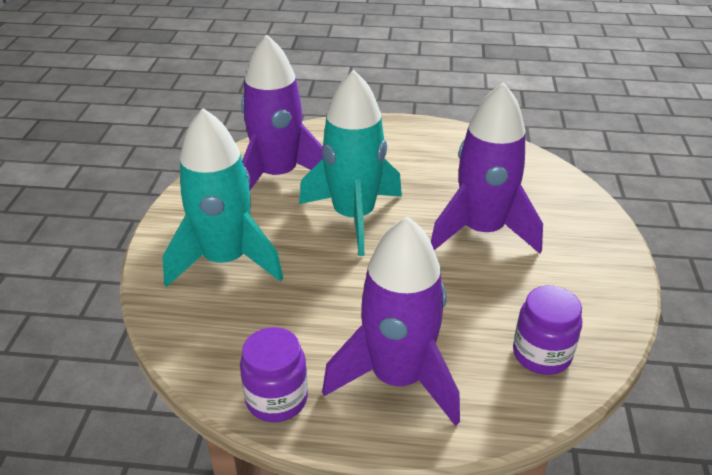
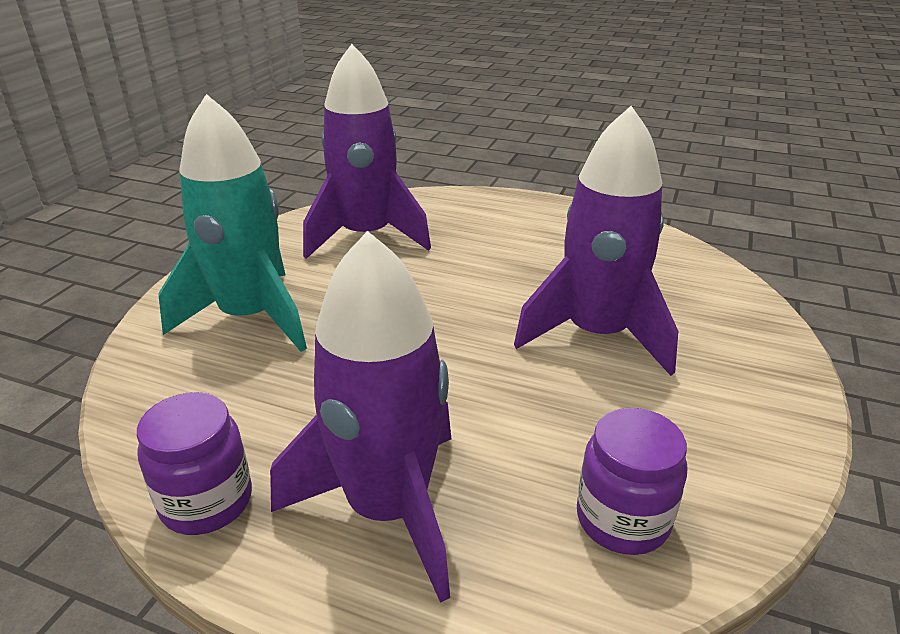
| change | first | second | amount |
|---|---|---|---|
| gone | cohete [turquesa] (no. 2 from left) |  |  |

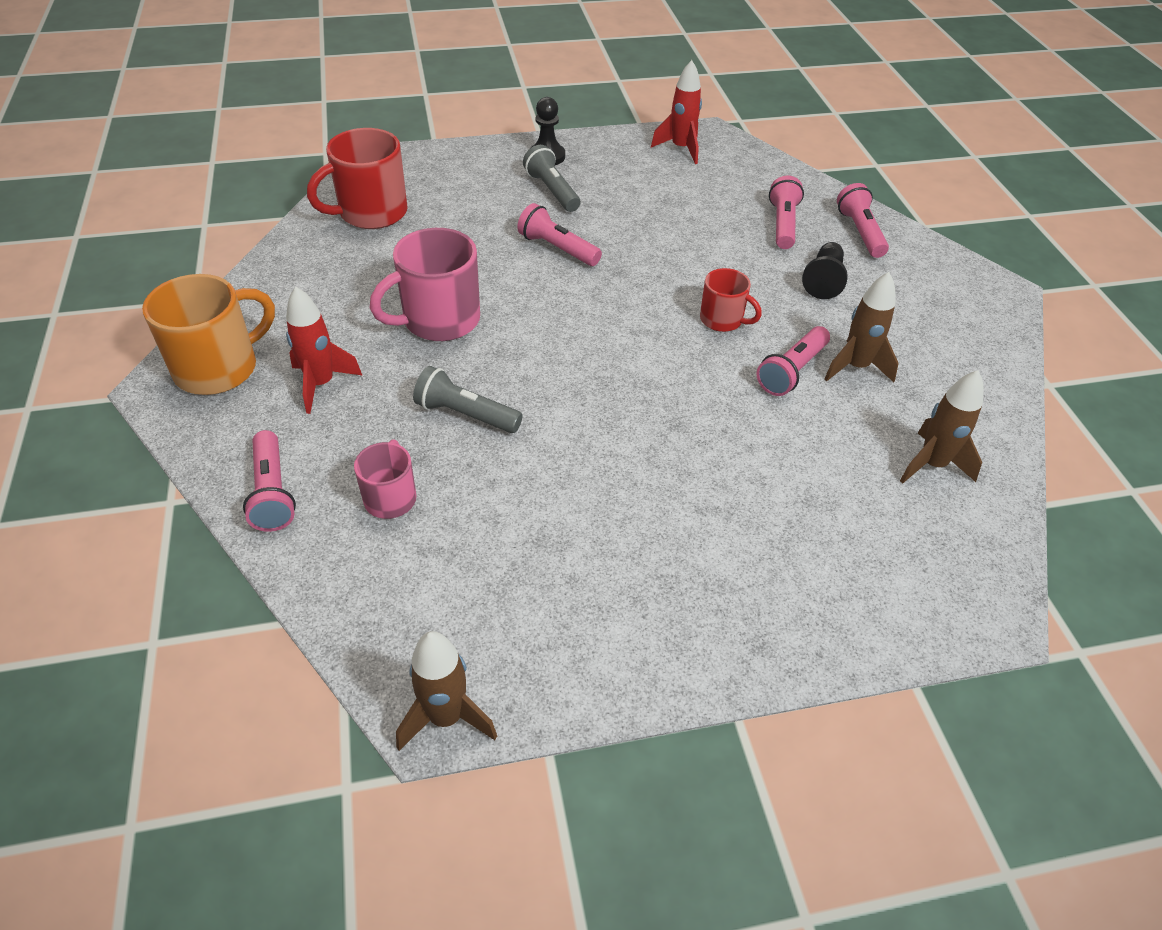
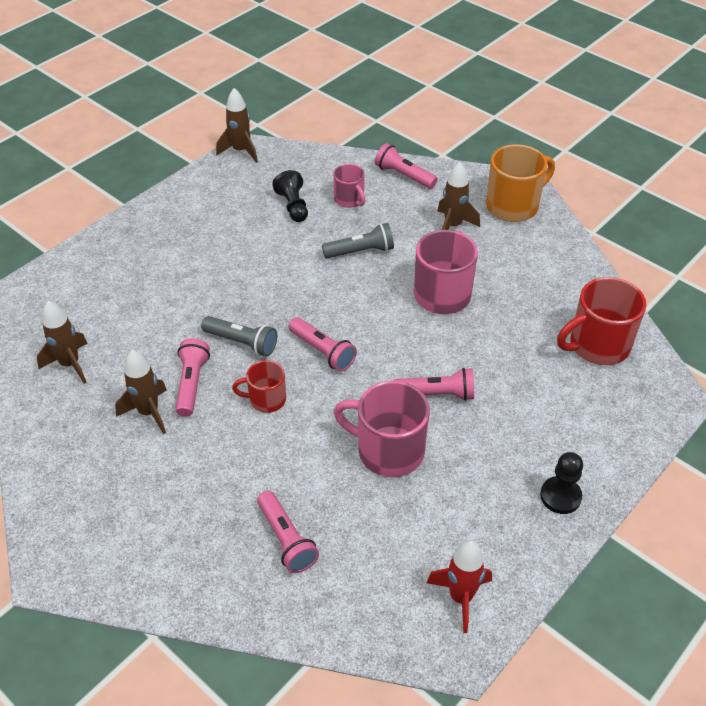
| change | first | second | amount |
|---|---|---|---|
| new |  | taza [rosa] (no. 2 from left) |  |
| shifted | lámpara de mano [gris] (no. 2 from left in the first image) | lámpara de mano [gris] (no. 1 from left) |  |
| shifted | peón [negro] (no. 2 from left in the first image) | peón [negro] (no. 1 from left) |  |
| shifted | lámpara de mano [rosa] (no. 5 from left in the first image) | lámpara de mano [rosa] (no. 3 from left) |  |
| repainted | cohete [rojo] (no. 1 from left) | cohete [marrón] (no. 4 from left) |  |
| rotated | taza [naranja] |  | 135 degrees counterclockwise |
| rotated | taza [rojo] (no. 1 from left in the first image) | taza [rojo] (no. 2 from left) | 135 degrees counterclockwise |

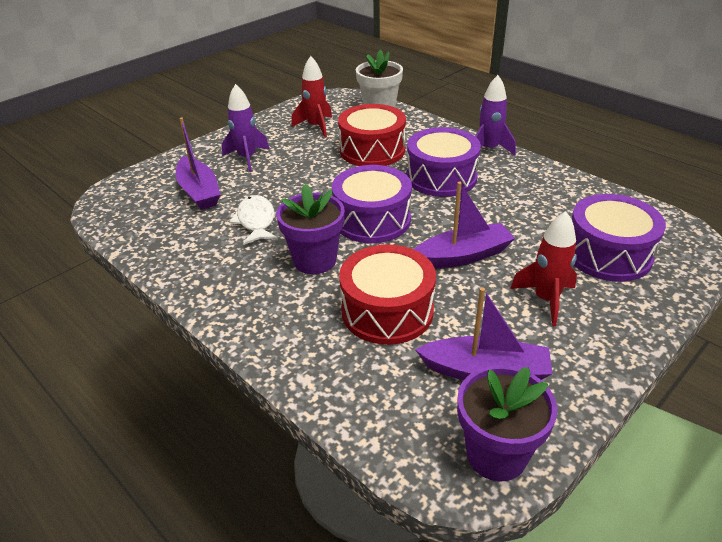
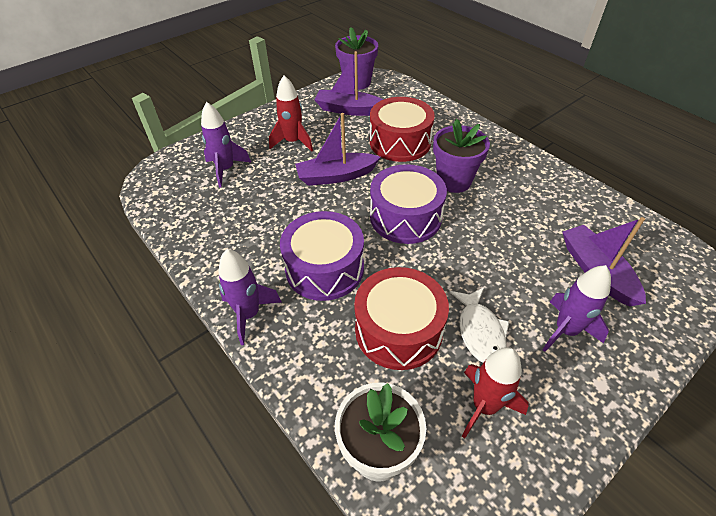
| change | first | second | amount |
|---|---|---|---|
| shifted | pez [blanco] |  |  |
| swapped | tambor [morado] (no. 3 from left) | cohete [morado] (no. 1 from left) |  |

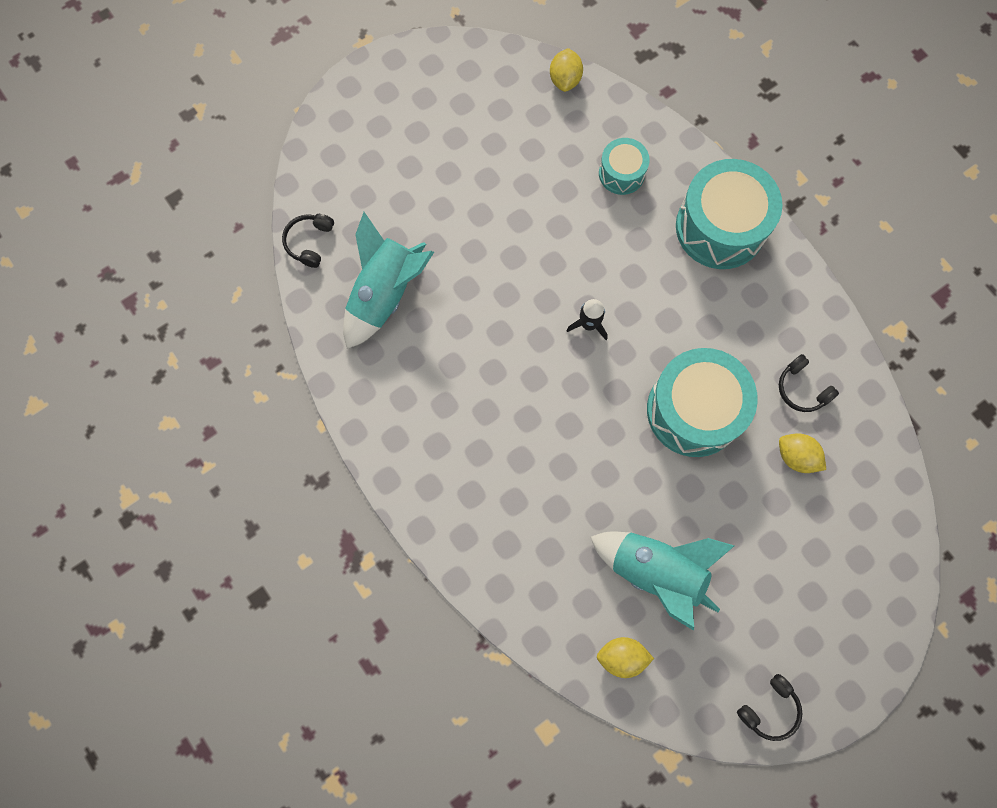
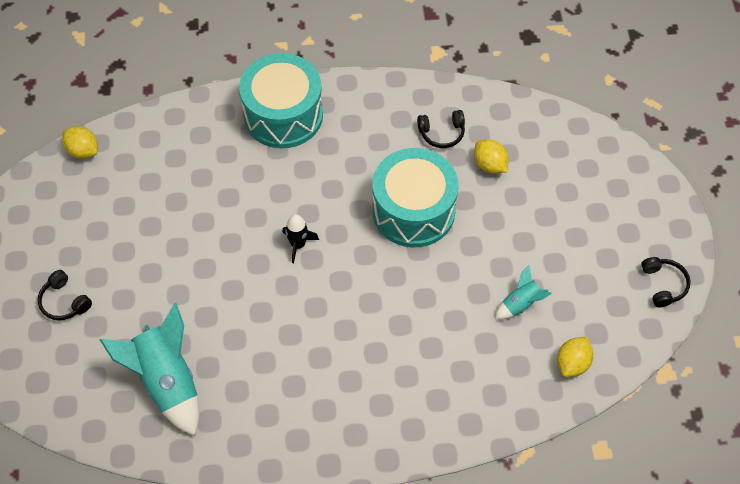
| change | first | second | amount |
|---|---|---|---|
| gone | tambor [turquesa] (no. 1 from left) |  |  |
| shifted | auriculares [negro] (no. 1 from left) |  |  |
| rotated | limón [amarillo] (no. 3 from left in the first image) | limón [amarillo] (no. 2 from left) | 75 degrees clockwise |
| scaled | cohete [turquesa] (no. 2 from left) |  | x0.50 |

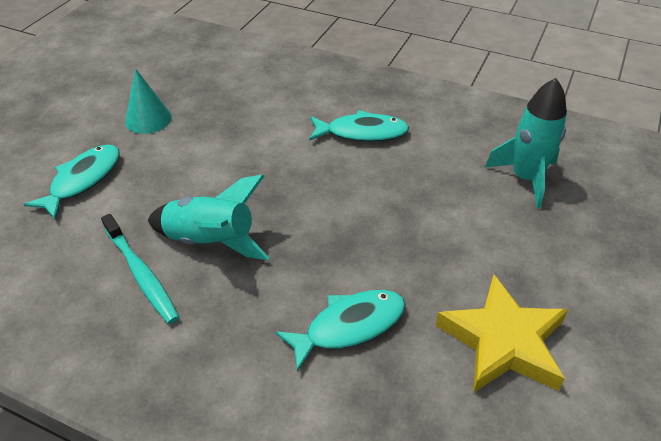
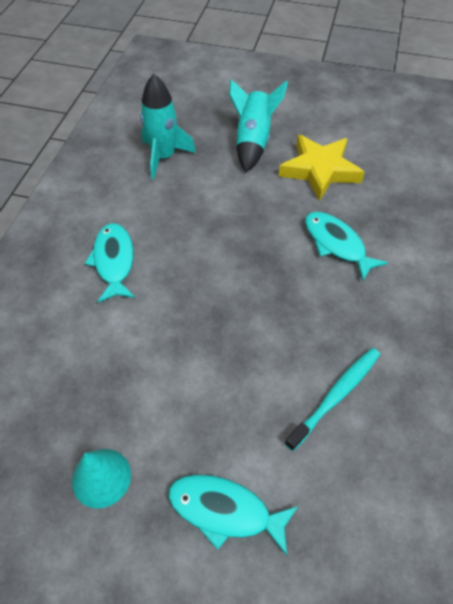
| change | first | second | amount |
|---|---|---|---|
| shifted | cohete [turquesa] (no. 1 from left in the first image) | cohete [turquesa] (no. 2 from left) |  |

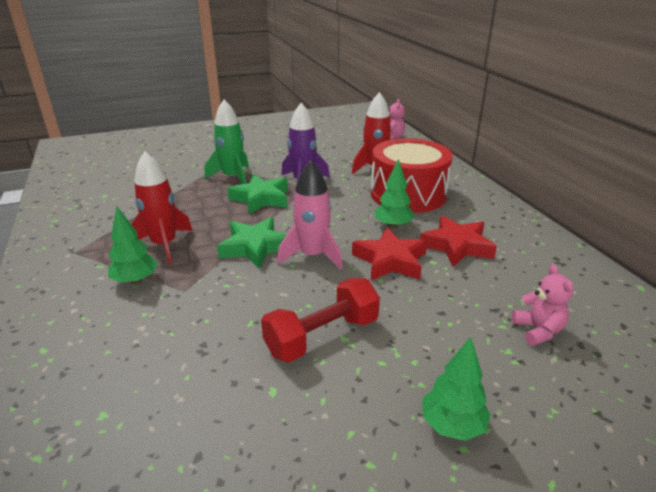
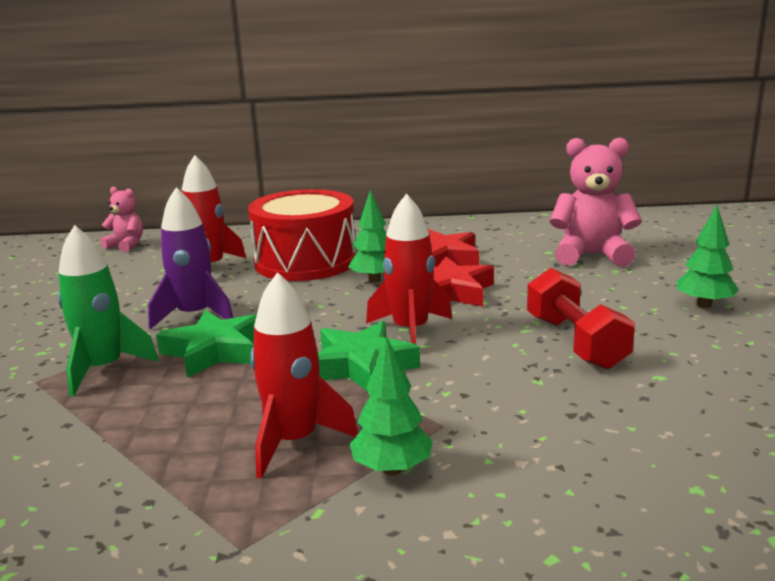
| change | first | second | amount |
|---|---|---|---|
| repainted | cohete [rosa] | cohete [rojo] (no. 3 from left) |  |
| scaled | osito [rosa] (no. 2 from left) |  | x1.79 |

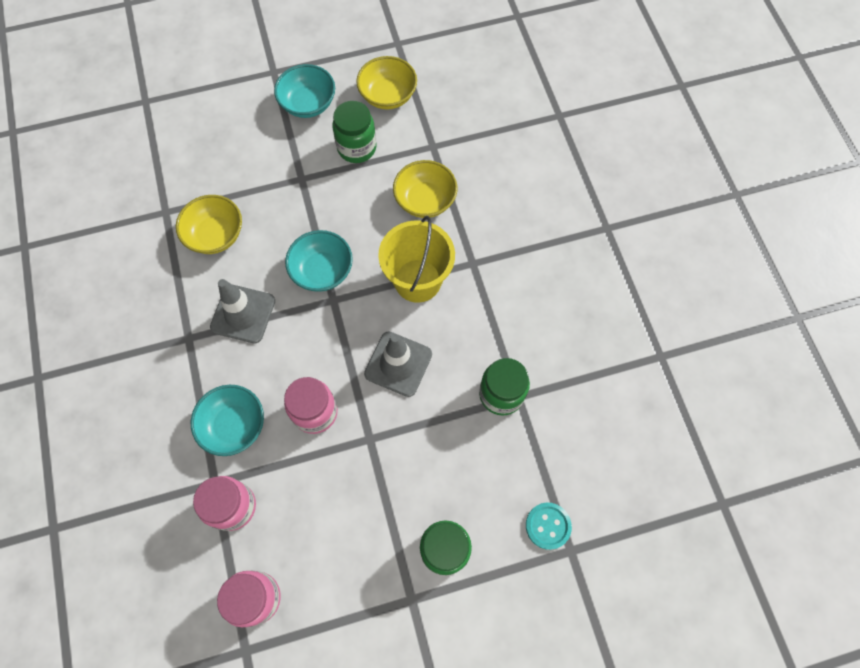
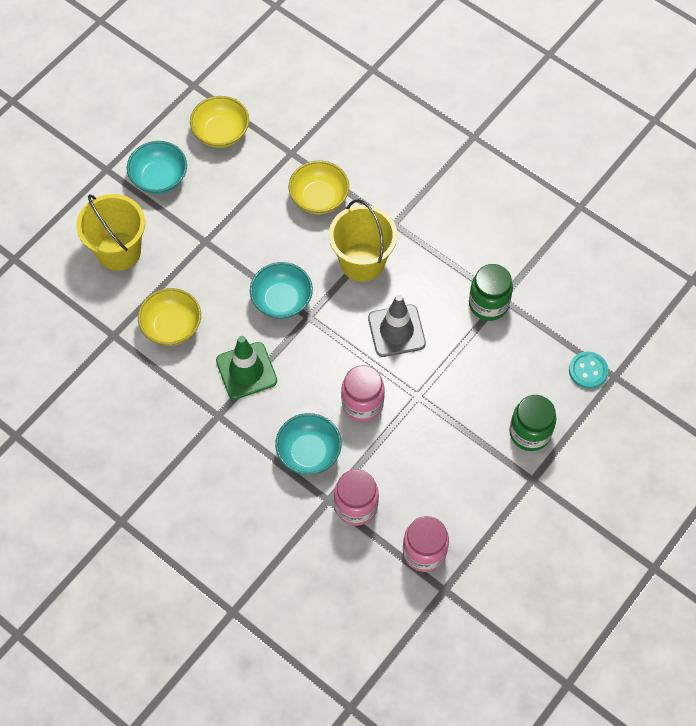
| change | first | second | amount |
|---|---|---|---|
| gone | tarro [verde] (no. 1 from left) |  |  |
| new |  | balde [amarillo] (no. 1 from left) |  |
| repainted | cono de tráfico [gris] (no. 1 from left) | cono de tráfico [verde] |  |

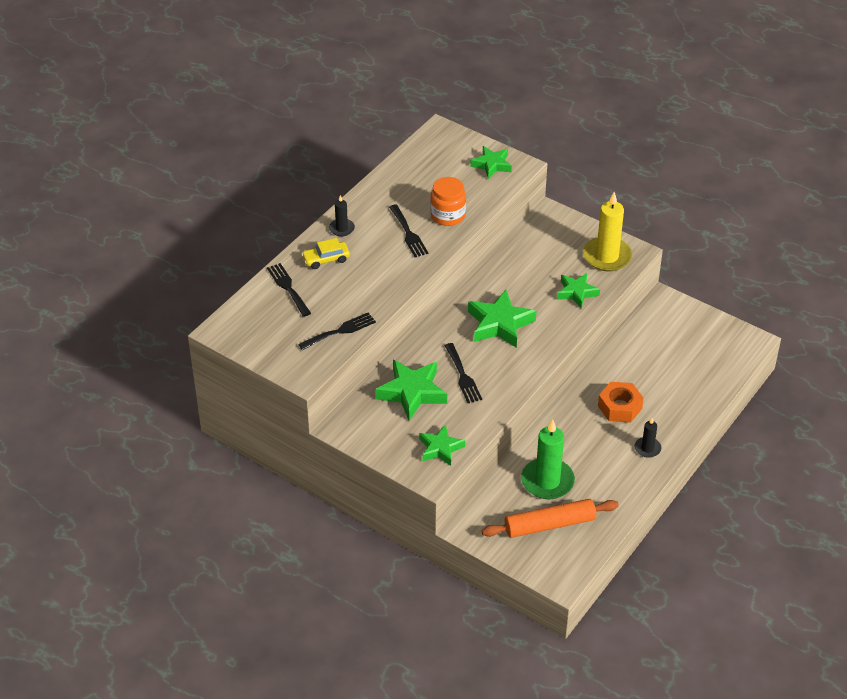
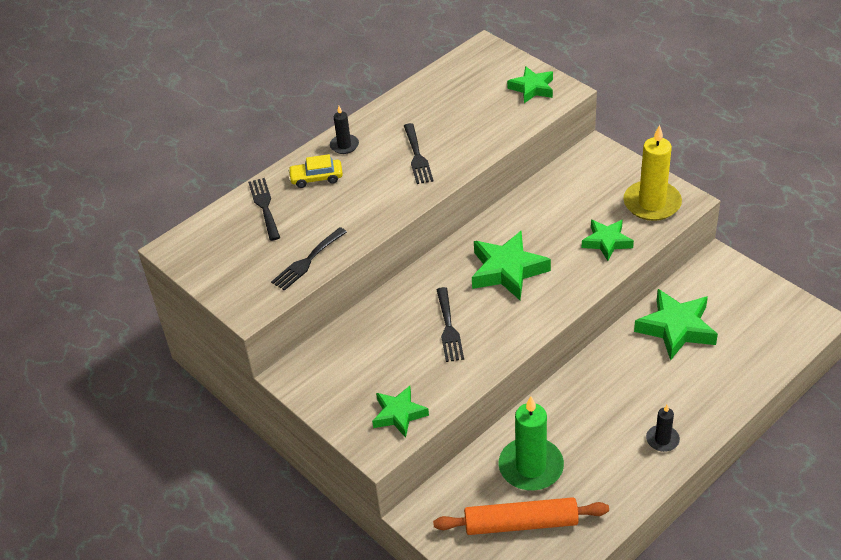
| change | first | second | amount |
|---|---|---|---|
| gone | tarro [naranja] |  |  |
| gone | tuerca [naranja] |  |  |
| shifted | estrella [verde] (no. 1 from left in the first image) | estrella [verde] (no. 5 from left) |  |
| rotated | tenedor [negro] (no. 2 from left) |  | 150 degrees clockwise |

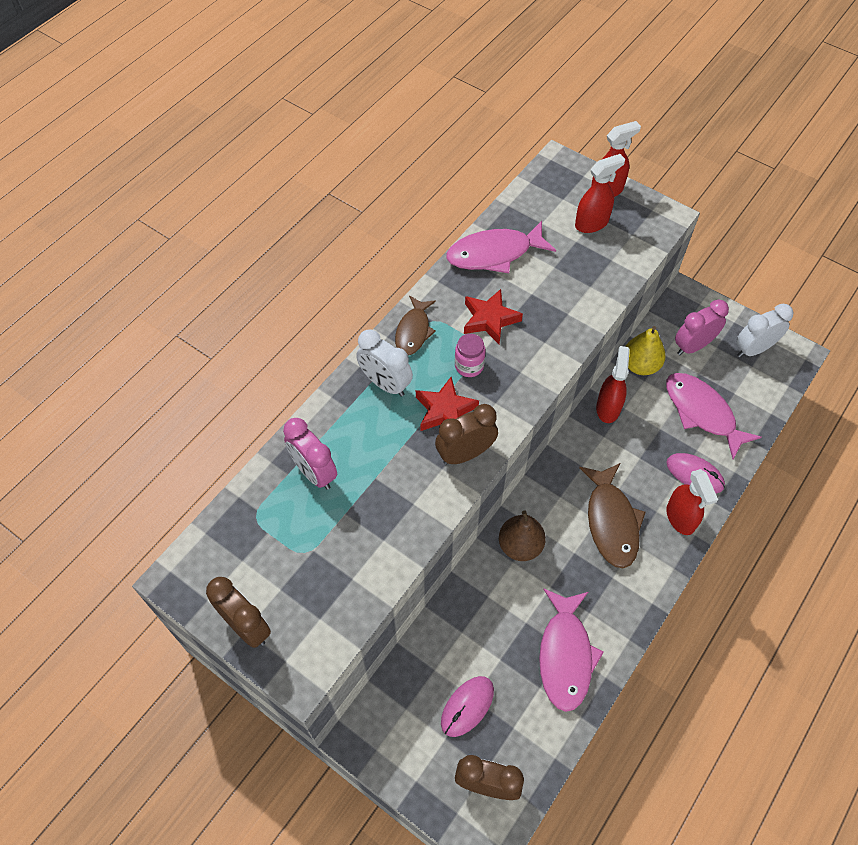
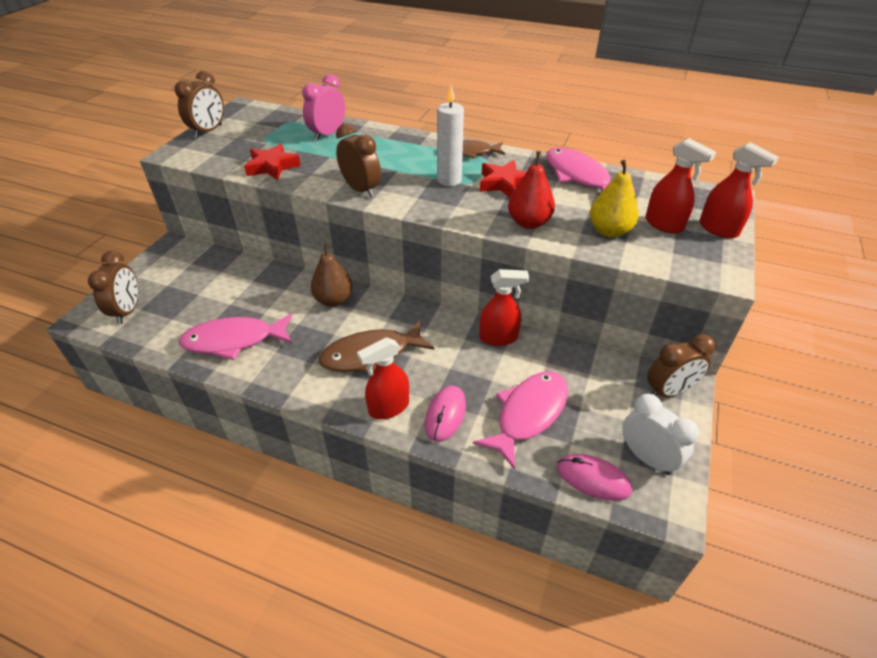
| change | first | second | amount |
|---|---|---|---|
| gone | despertador [blanco] (no. 1 from left) |  |  |
| gone | despertador [rosa] (no. 2 from left) |  |  |
| new |  | pera [rojo] |  |
| new |  | despertador [marrón] (no. 4 from left) |  |
| shifted | estrella [rojo] (no. 1 from left) |  |  |
| shifted | ratón [rosa] (no. 1 from left in the first image) | ratón [rosa] (no. 2 from left) |  |
| shifted | pera [amarillo] |  |  |
| swapped | tarro [rosa] | vela [blanco] |  |

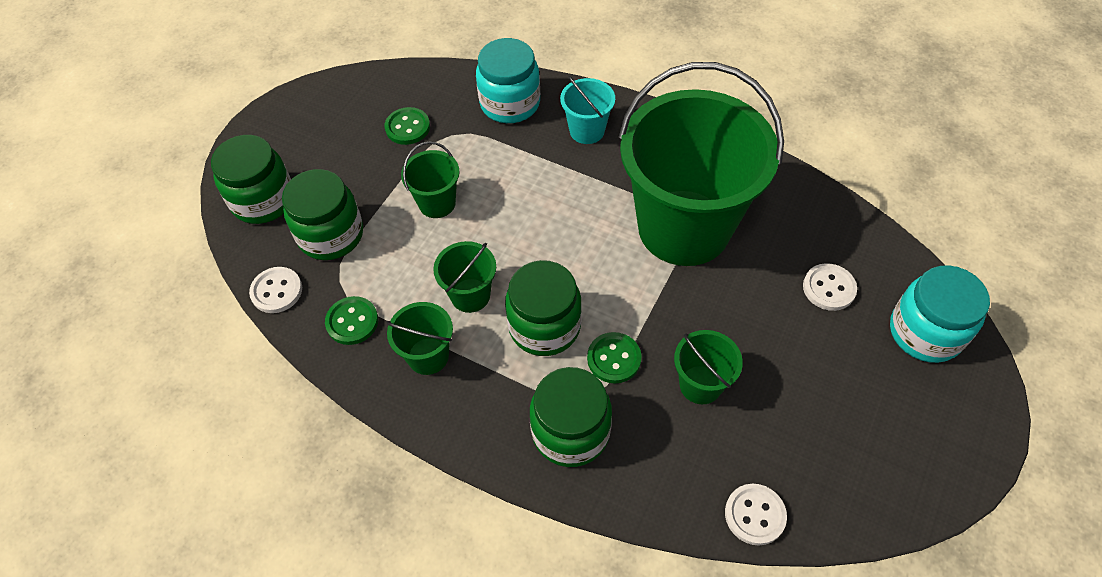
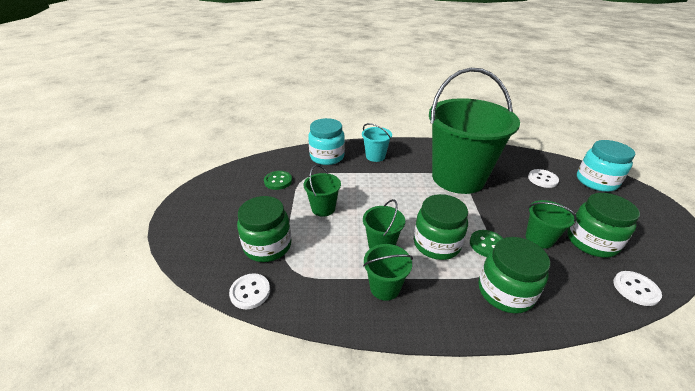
| change | first | second | amount |
|---|---|---|---|
| gone | botón [verde] (no. 1 from left) |  |  |
| shifted | tarro [verde] (no. 1 from left in the first image) | tarro [verde] (no. 4 from left) |  |

